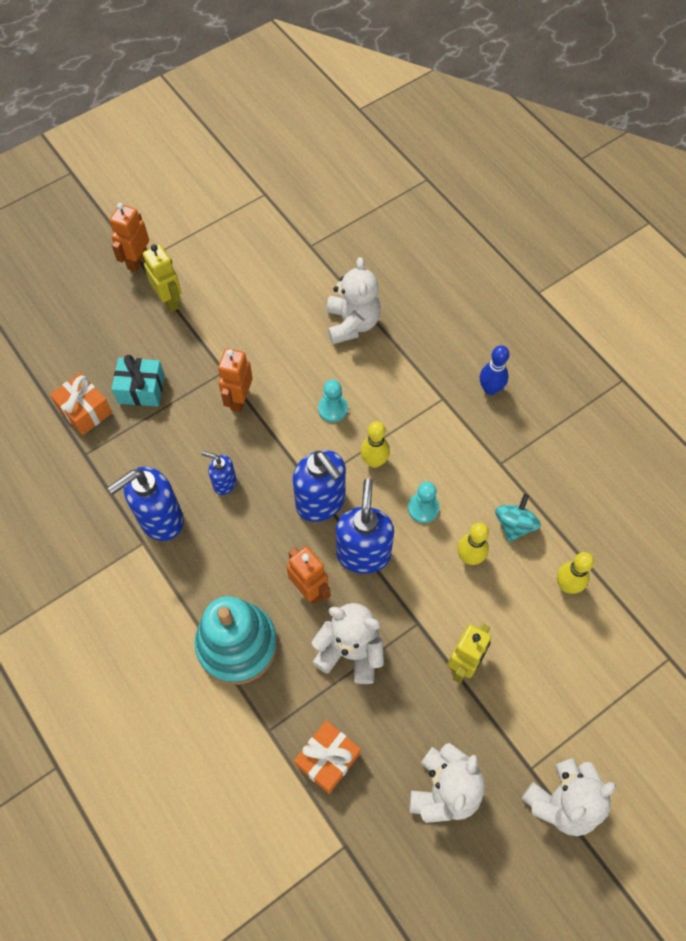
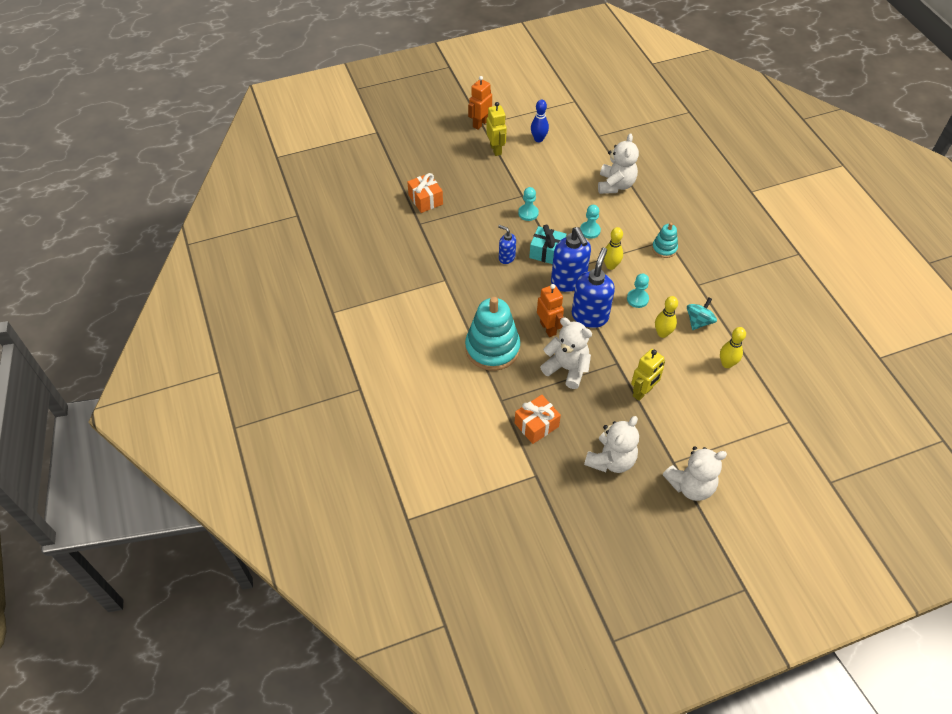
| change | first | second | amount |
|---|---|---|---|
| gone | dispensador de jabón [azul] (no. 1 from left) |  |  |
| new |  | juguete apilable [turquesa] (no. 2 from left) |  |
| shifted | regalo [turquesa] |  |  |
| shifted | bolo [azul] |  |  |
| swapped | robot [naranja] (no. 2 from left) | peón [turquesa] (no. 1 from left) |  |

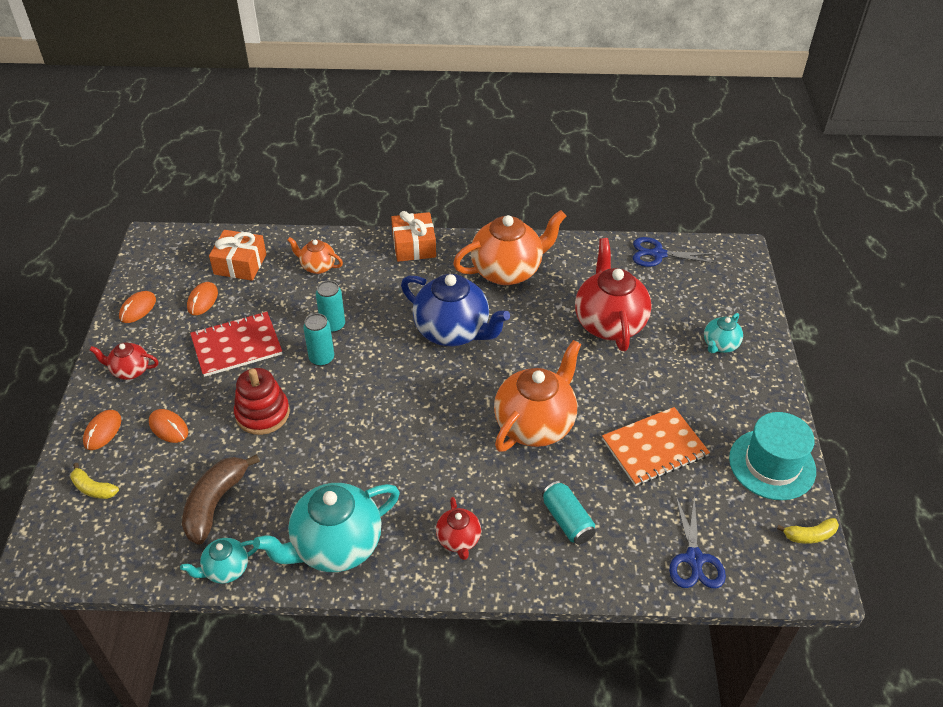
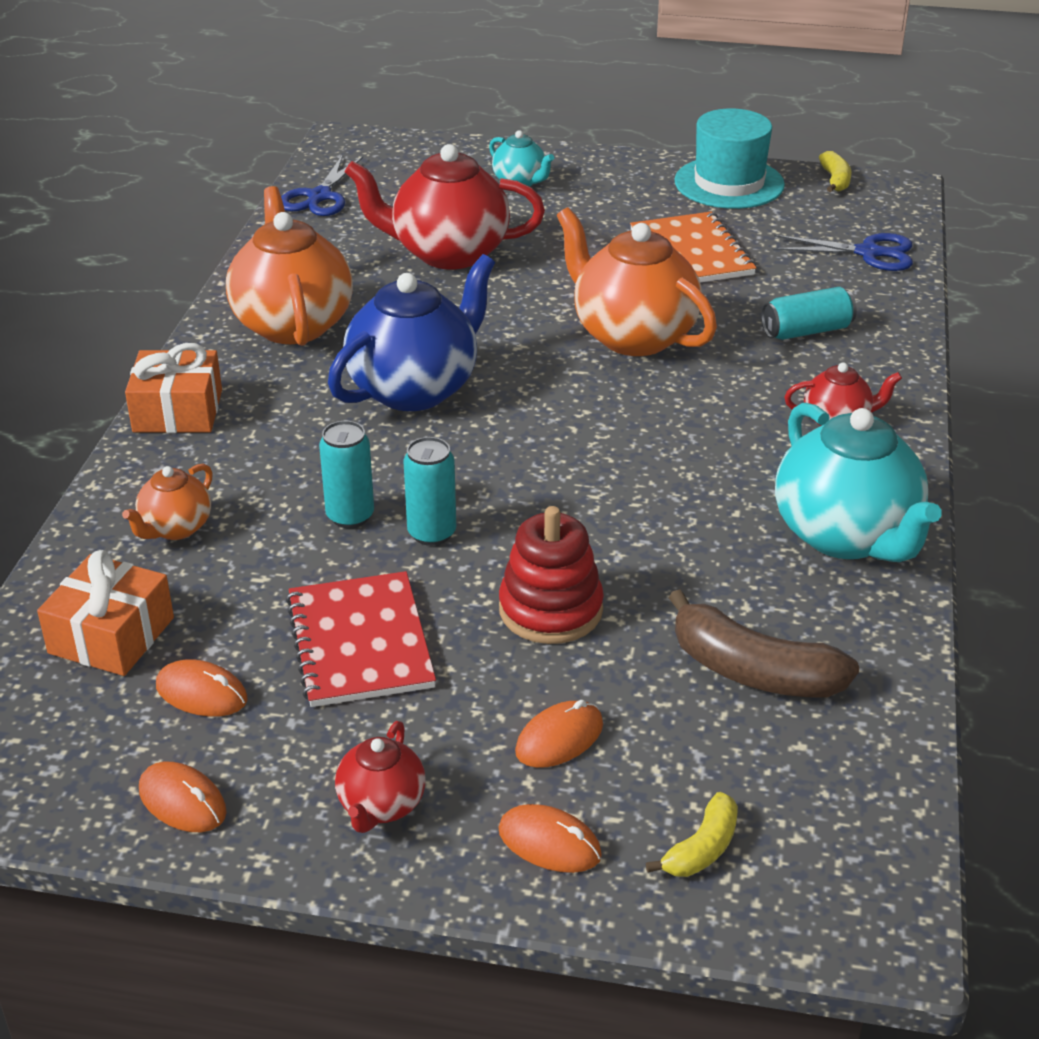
| change | first | second | amount |
|---|---|---|---|
| gone | tetera [turquesa] (no. 1 from left) |  |  |

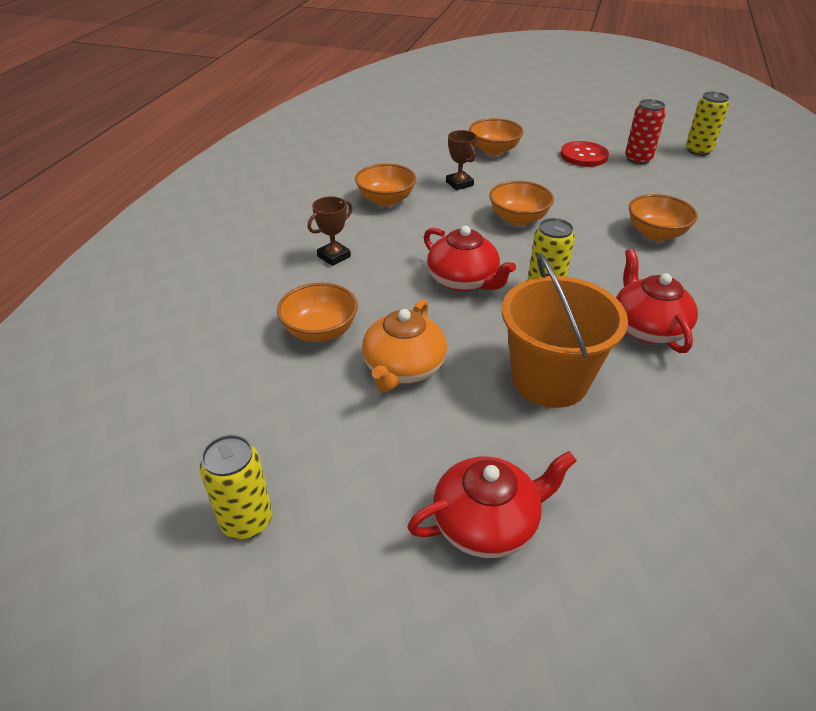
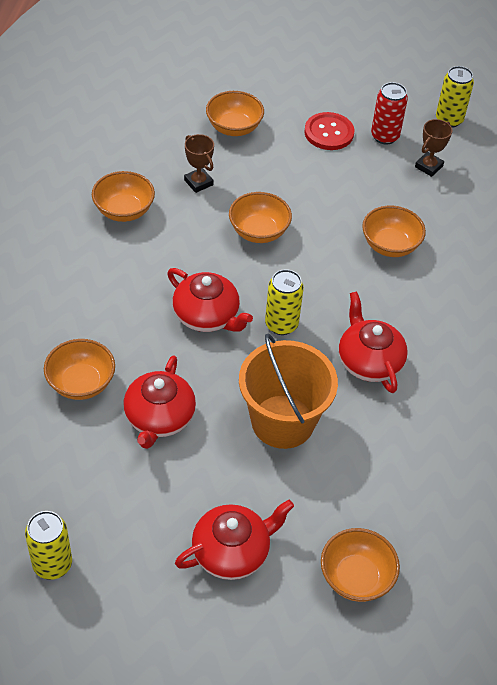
| change | first | second | amount |
|---|---|---|---|
| new |  | cuenco [naranja] (no. 5 from left) |  |
| shifted | trofeo [marrón] (no. 1 from left in the first image) | trofeo [marrón] (no. 2 from left) |  |
| repainted | tetera [naranja] | tetera [rojo] (no. 1 from left) |  |

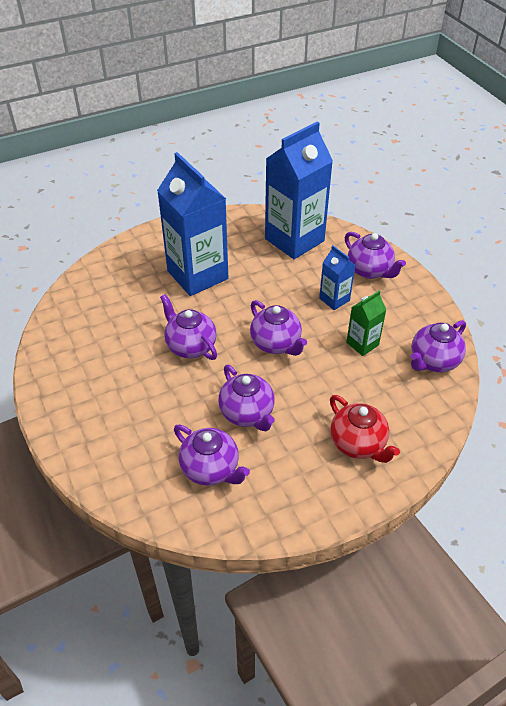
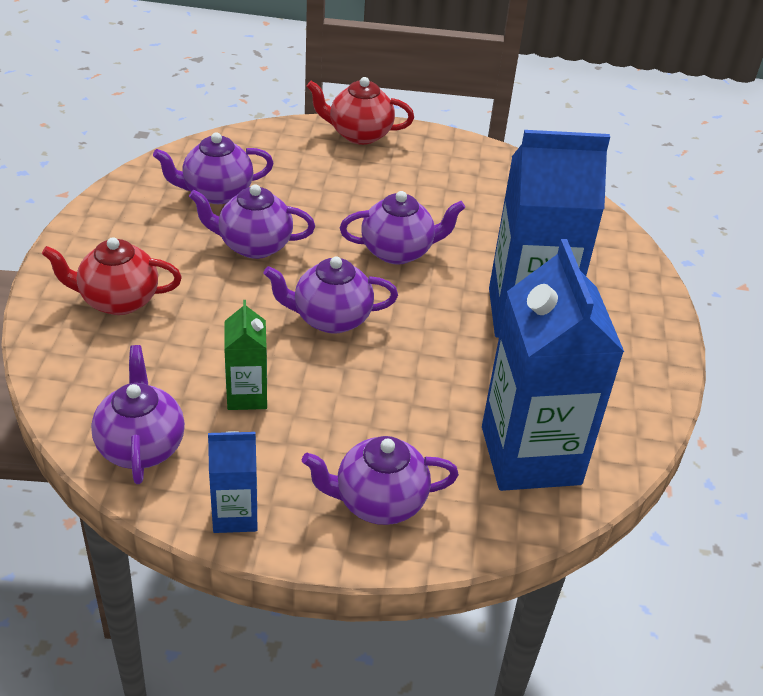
| change | first | second | amount |
|---|---|---|---|
| new |  | tetera [rojo] (no. 2 from left) |  |
| shifted | cartón de leche [azul] (no. 3 from left in the first image) | cartón de leche [azul] (no. 1 from left) |  |

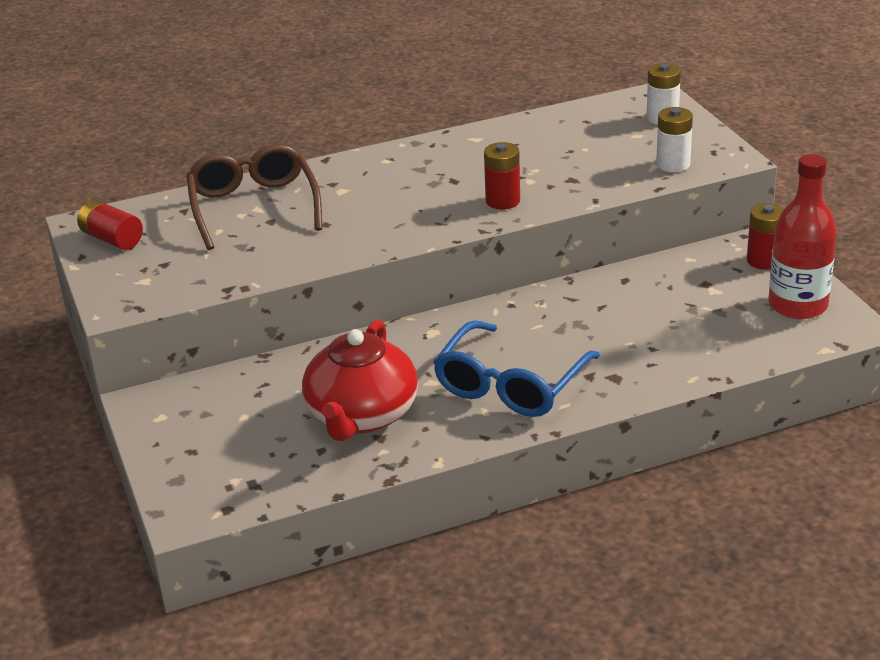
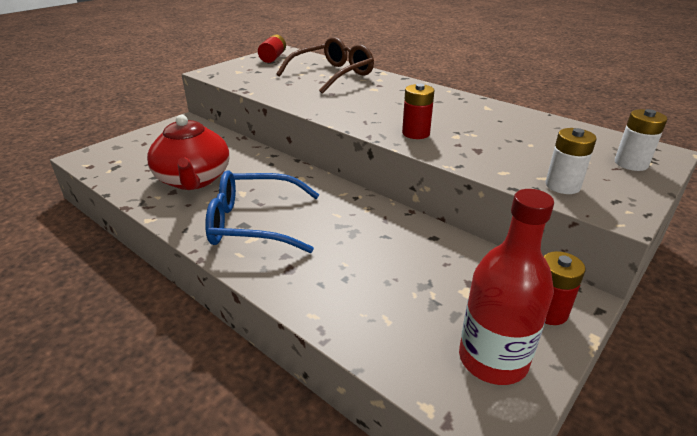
| change | first | second | amount |
|---|---|---|---|
| rotated | tetera [rojo] |  | 90 degrees counterclockwise |

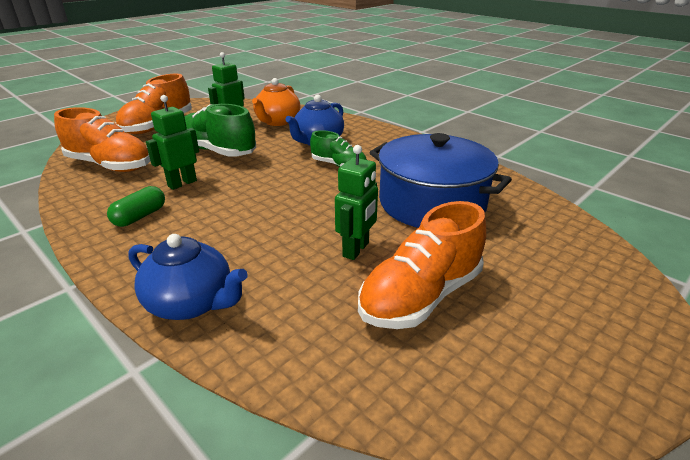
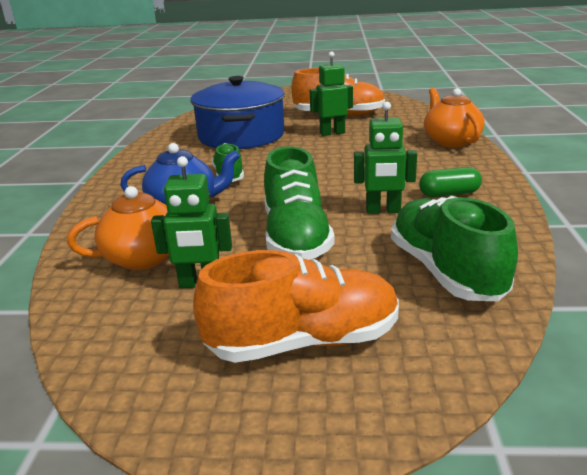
| change | first | second | amount |
|---|---|---|---|
| repainted | zapato [naranja] (no. 1 from left) | zapato [verde] (no. 3 from left) |  |
| repainted | tetera [azul] (no. 1 from left) | tetera [naranja] (no. 2 from left) |  |

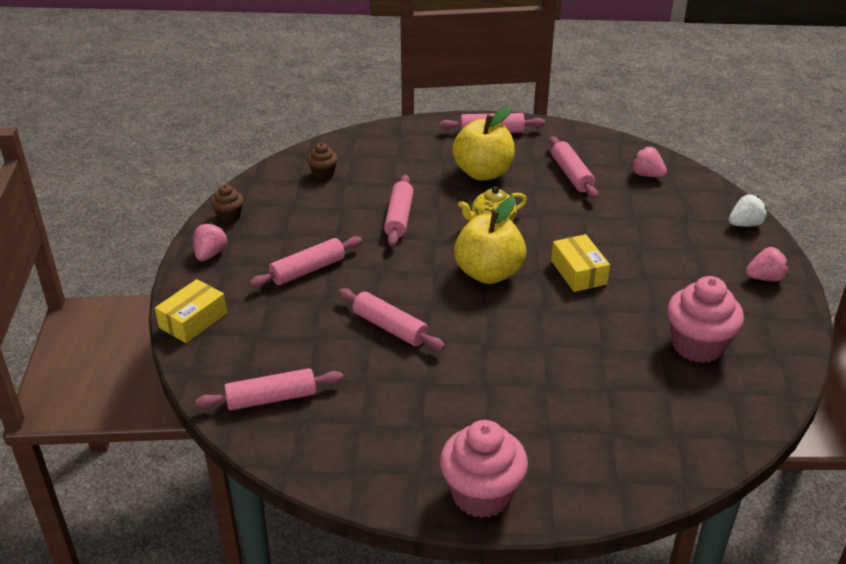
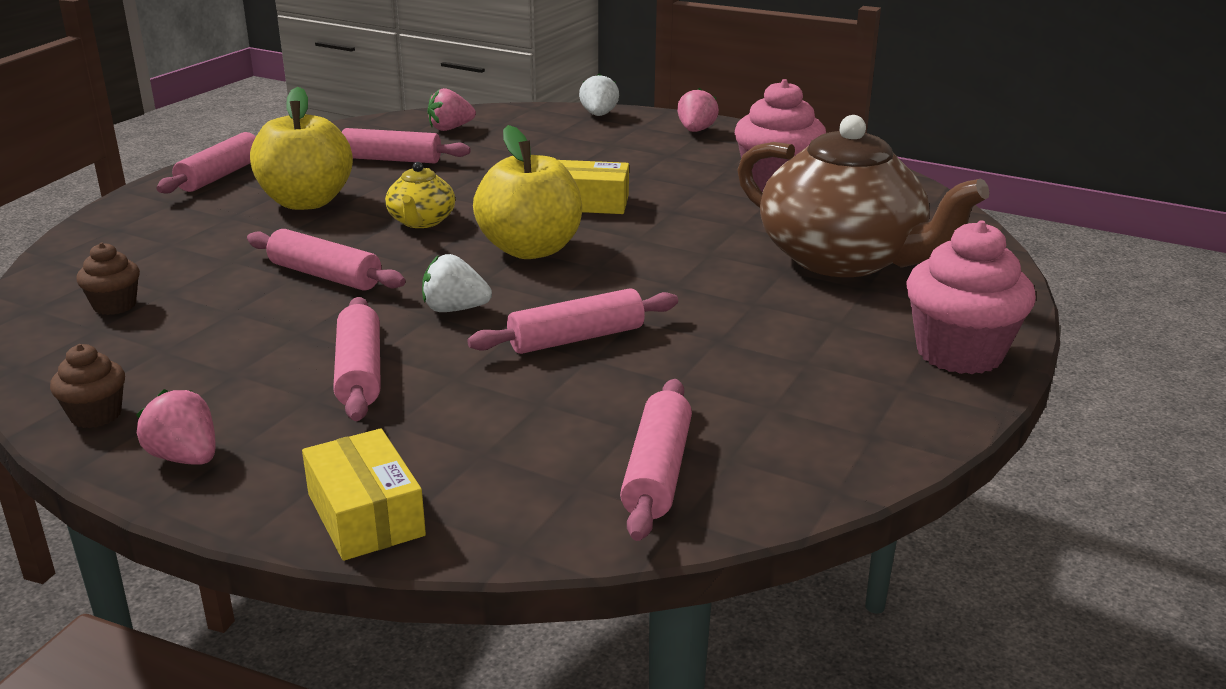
| change | first | second | amount |
|---|---|---|---|
| new |  | fresa [blanco] (no. 1 from left) |  |
| new |  | tetera [marrón] |  |

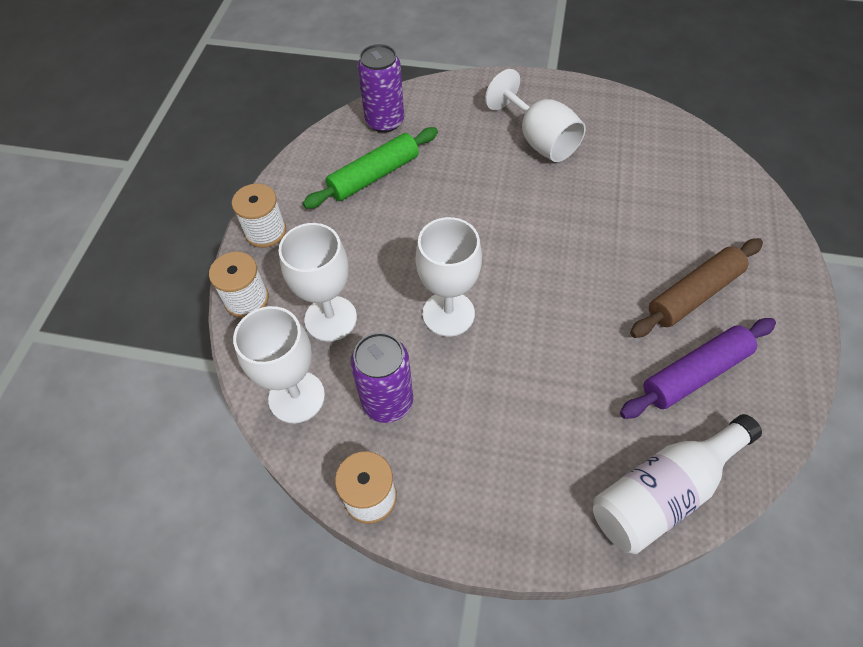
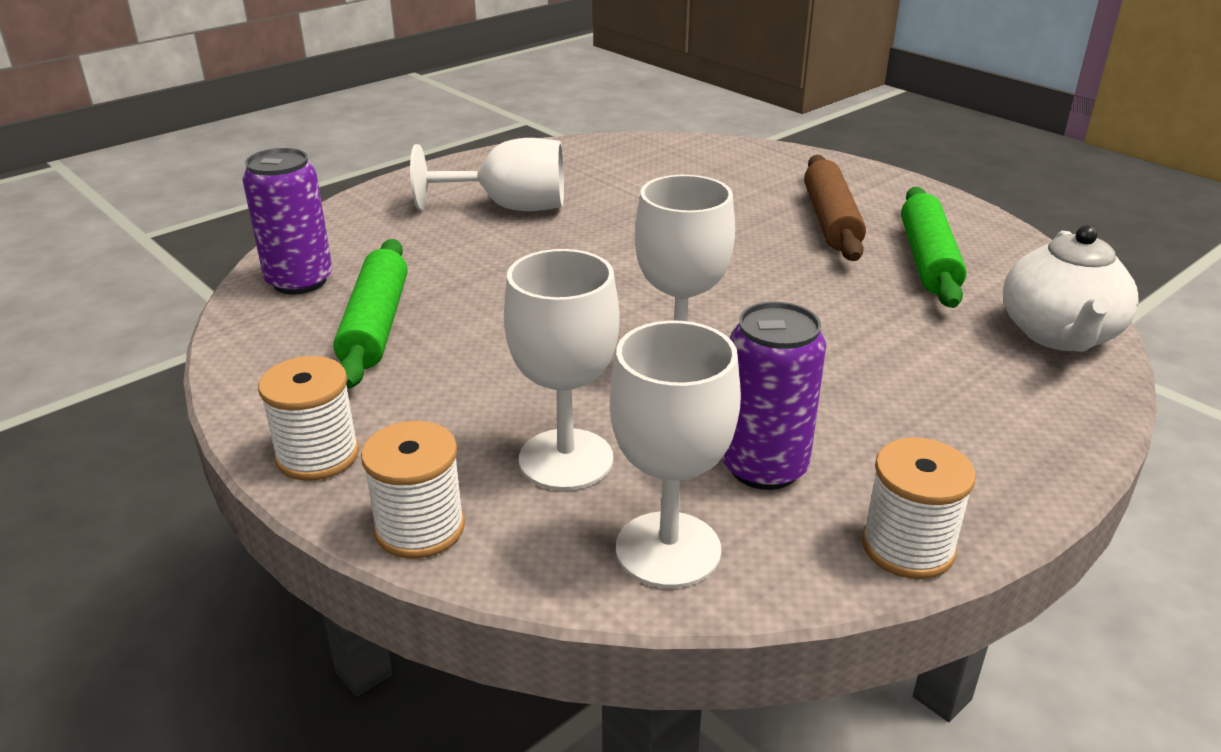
| change | first | second | amount |
|---|---|---|---|
| swapped | botella [blanco] | tetera [blanco] |  |
| repainted | rodillo [morado] | rodillo [verde] (no. 2 from left) |  |

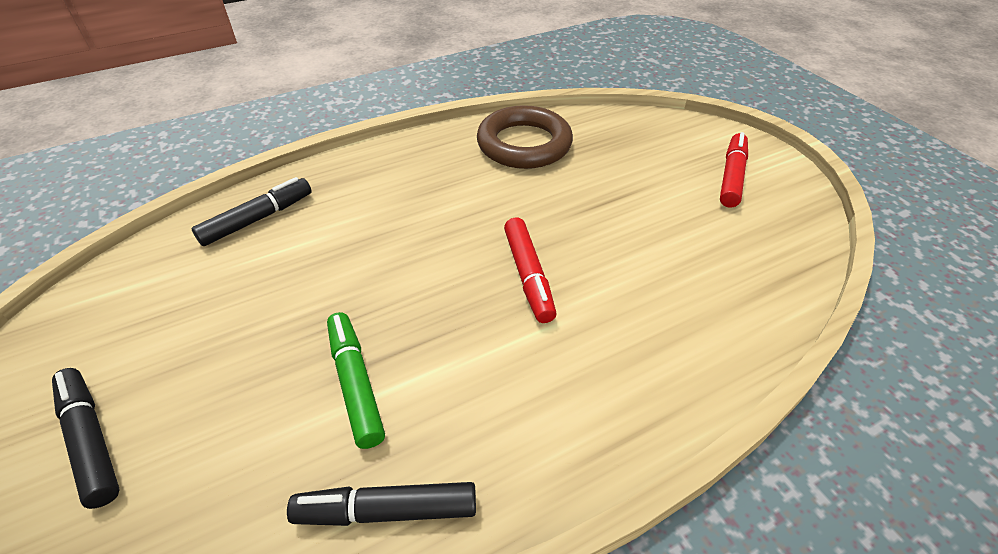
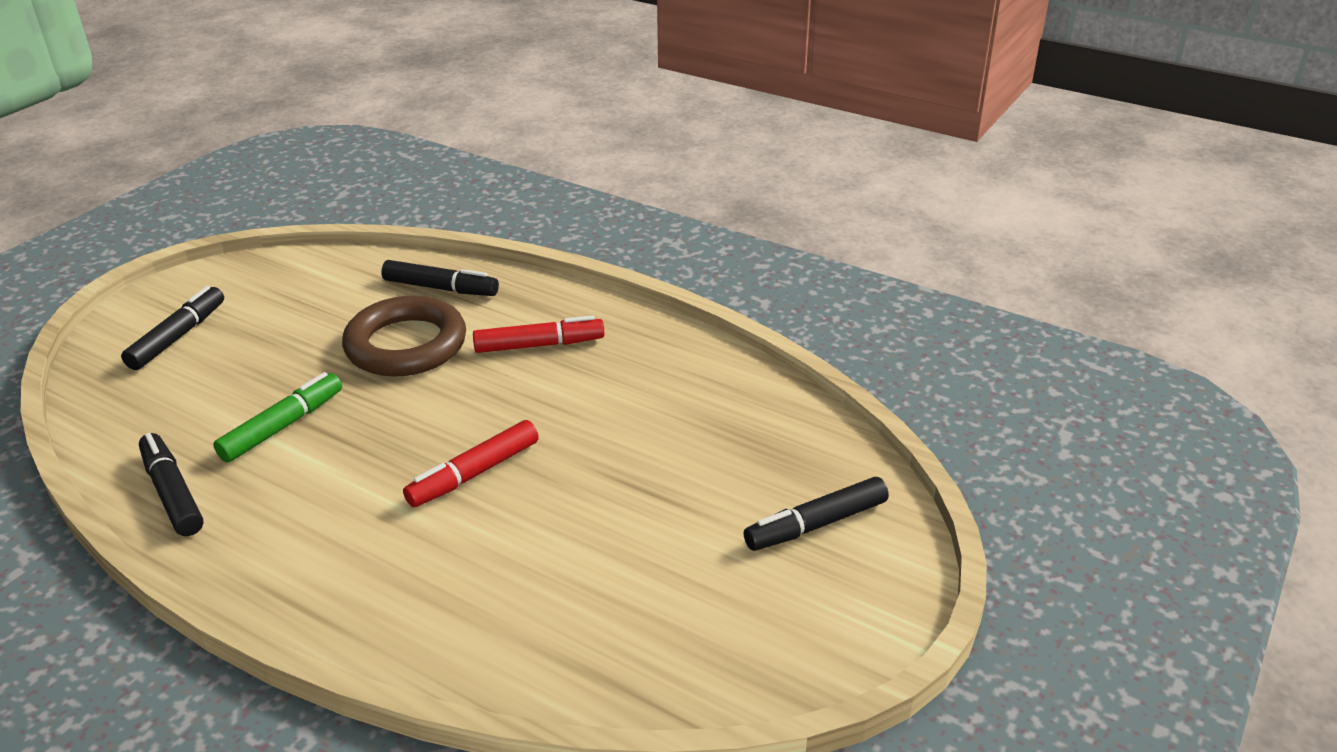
| change | first | second | amount |
|---|---|---|---|
| new |  | rotulador [negro] (no. 4 from left) |  |
| shifted | anillo [marrón] |  |  |
| shifted | rotulador [rojo] (no. 2 from left) |  |  |

